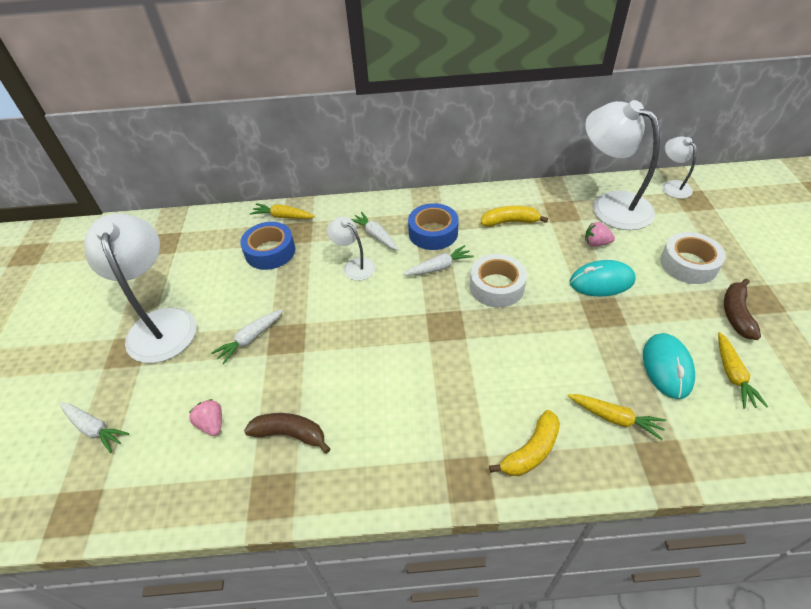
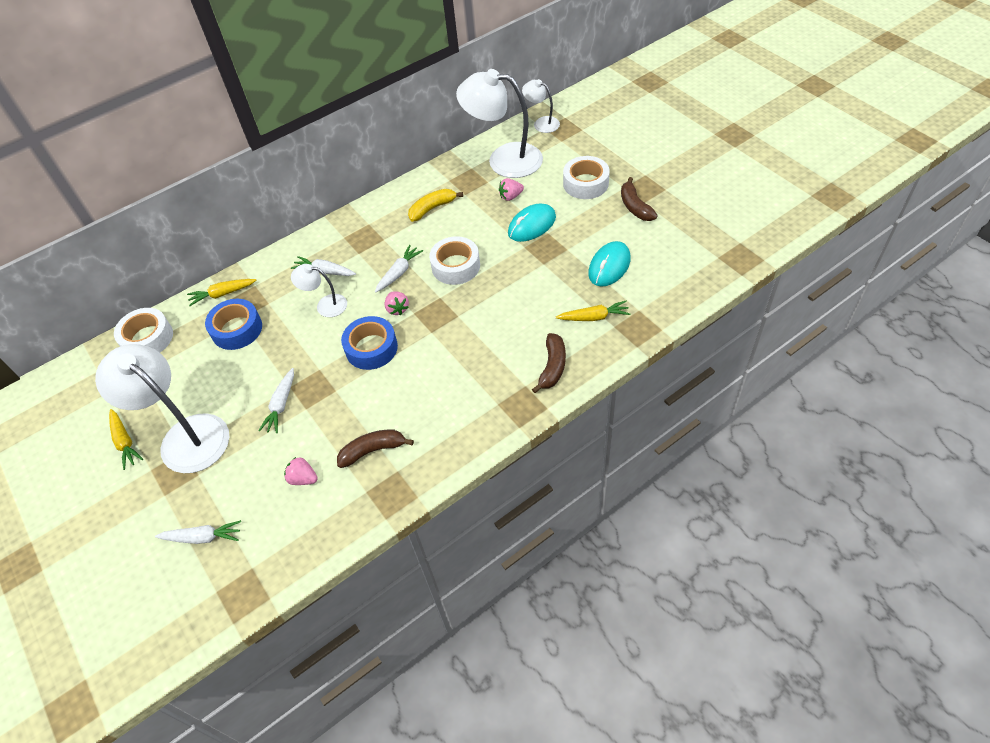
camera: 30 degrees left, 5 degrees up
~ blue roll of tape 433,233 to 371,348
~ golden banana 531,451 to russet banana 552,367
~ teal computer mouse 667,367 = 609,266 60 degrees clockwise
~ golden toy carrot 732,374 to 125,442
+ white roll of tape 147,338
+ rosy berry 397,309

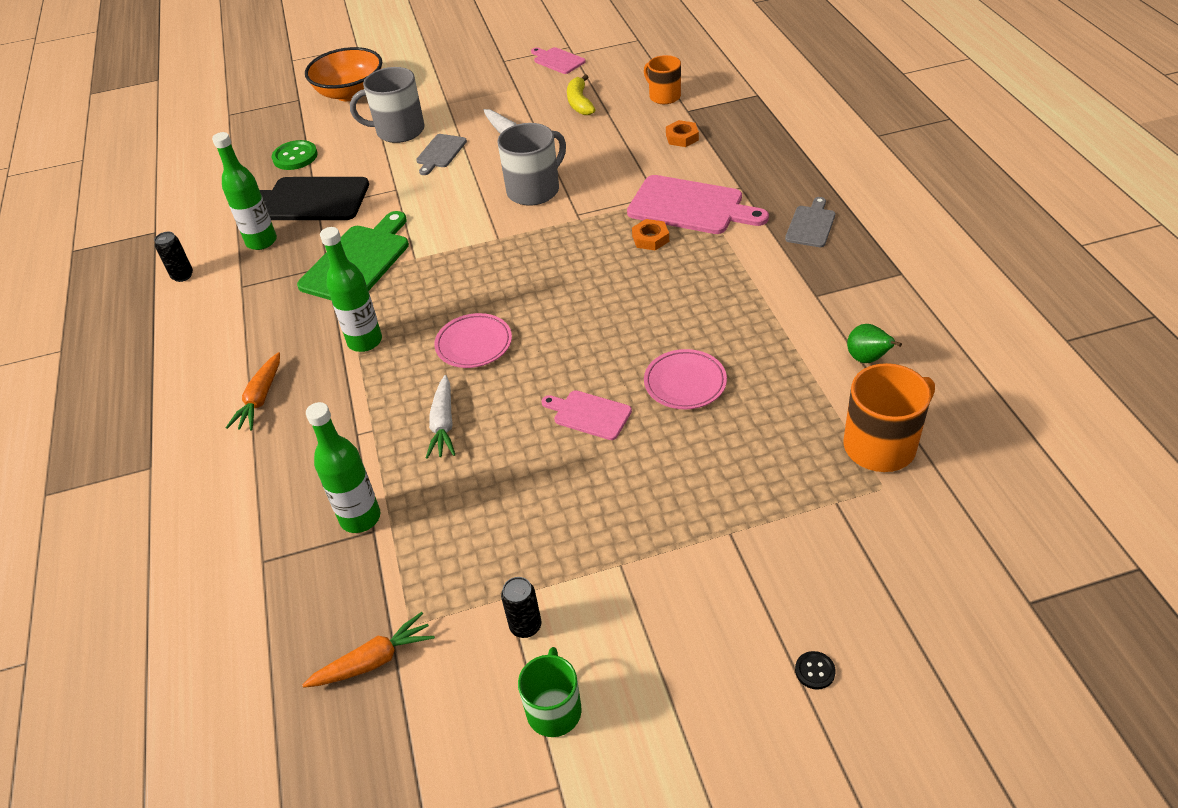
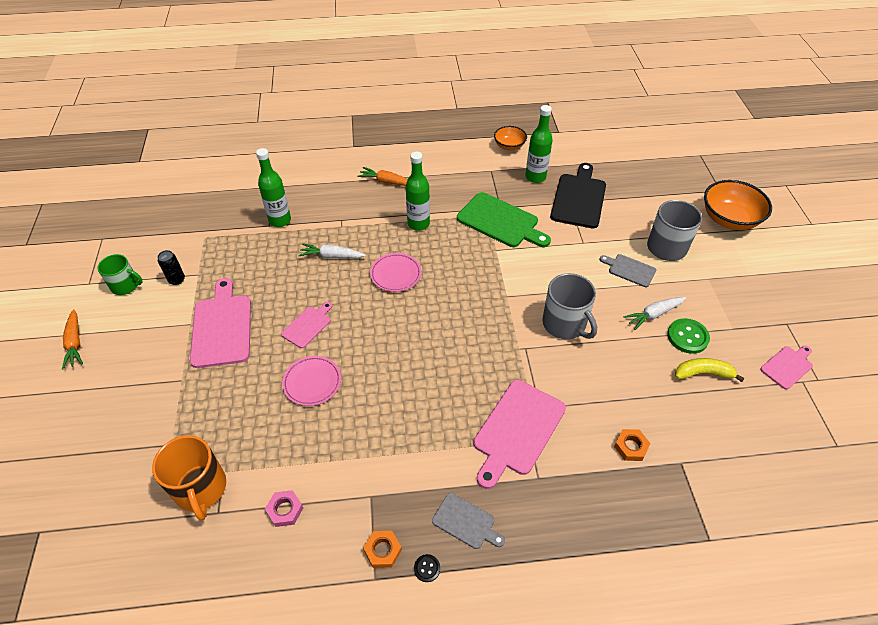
camera: 95 degrees right, 5 degrees up
~ ebony soda can 182,276 to bright orange serving bowl 509,146
~ green sewing button 295,157 to 687,337
~ bright orange toy carrot 373,661 to 75,343
~ bright orange hexagon nut 650,238 to 382,550
- bright orange tea mug 664,96
~ ebony sewing button 815,671 to 427,568
~ green pear fruit 867,359 to rosy hexagon nut 285,510
+ rosy bread board 222,327

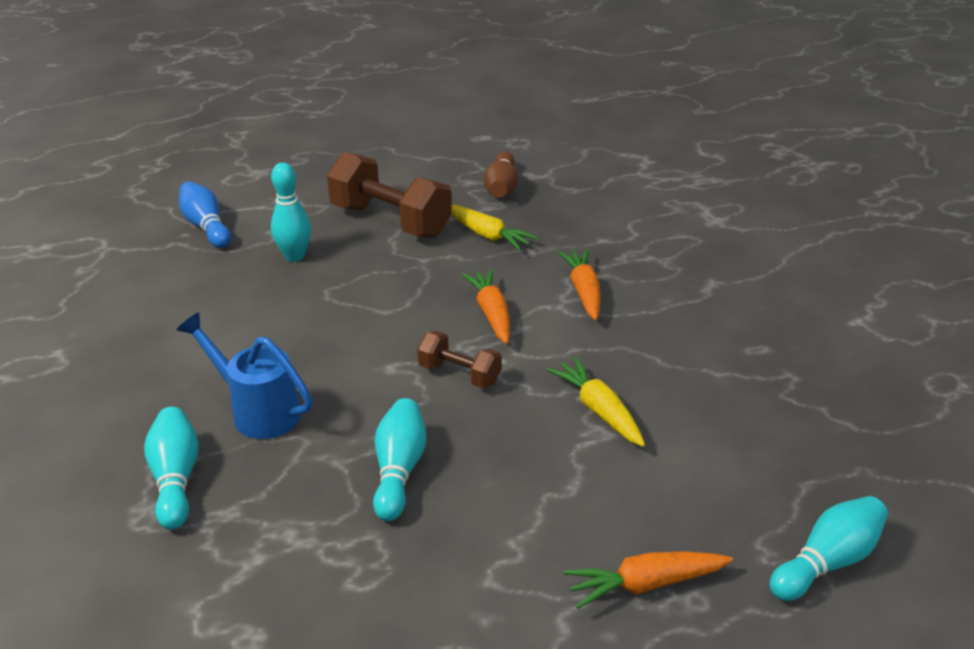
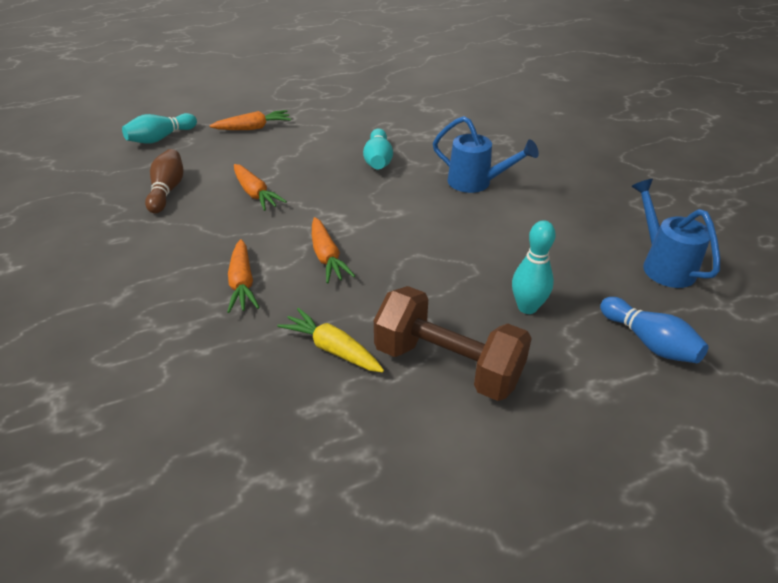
camera: 175 degrees right, 5 degrees up
- teal skittle 176,478
- russet free weight 459,374
~ russet skittle 501,188 to 167,190
~ golden toy carrot 598,410 to bright orange toy carrot 255,194
+ blue sprinkling can 663,264

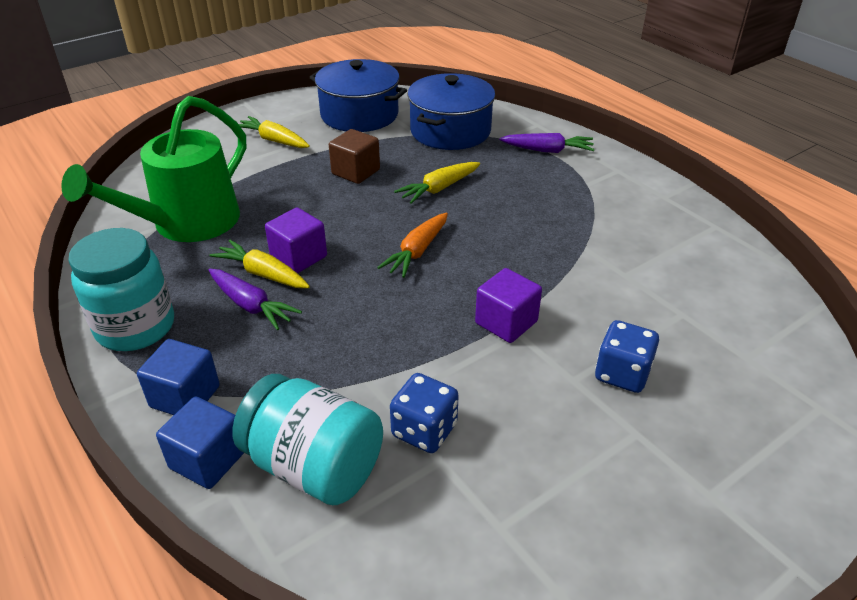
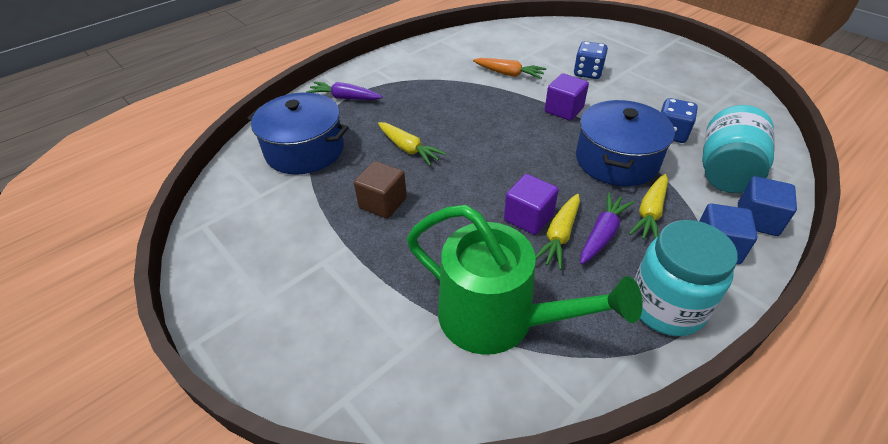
camera: 95 degrees left, 5 degrees up
~ golden toy carrot 274,140 to 649,213
~ blue pot 359,115 to 617,160
~ bright orange toy carrot 417,251 to 509,74
~ royal purple toy carrot 547,150 = 345,98 75 degrees counterclockwise

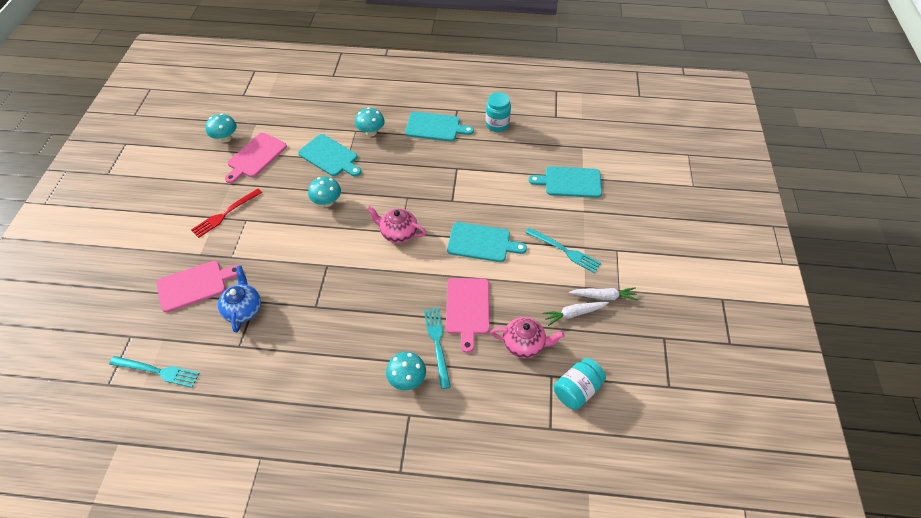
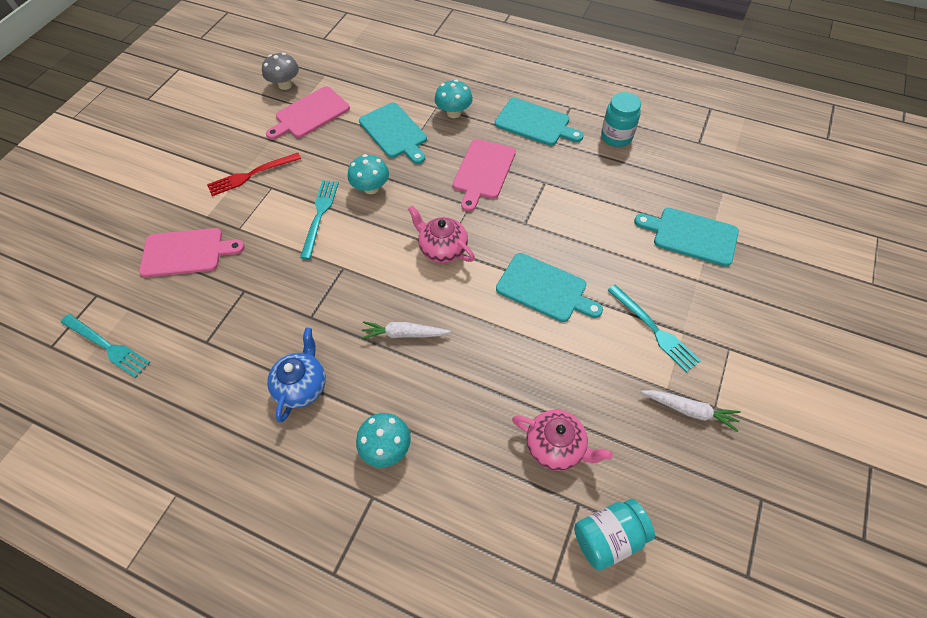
camera: 20 degrees right, 5 degrees up
~ teal fungus 225,138 to gray fungus 285,85
~ blue tea pot 243,309 to 302,385
~ teal dinner fork 437,343 to 320,215
~ rosy bread board 468,309 to 483,172
~ white toy carrot 574,314 to 404,334

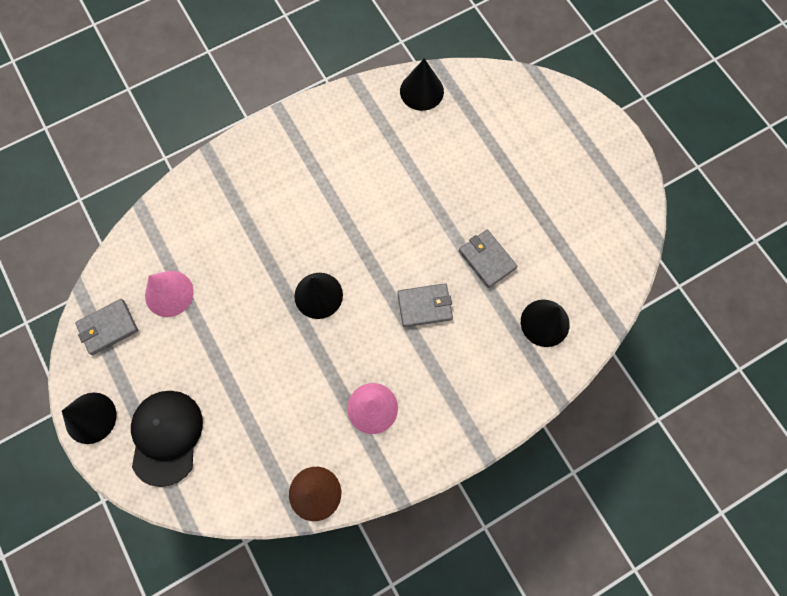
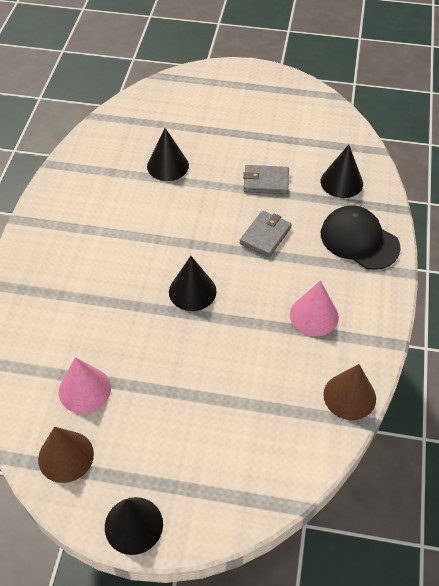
camera: 50 degrees left, 20 degrees down
~ gray billfold 108,327 to russet cone 66,456
~ ebony baseball cap 166,437 to 359,240
~ ebony cone 421,91 to 167,166

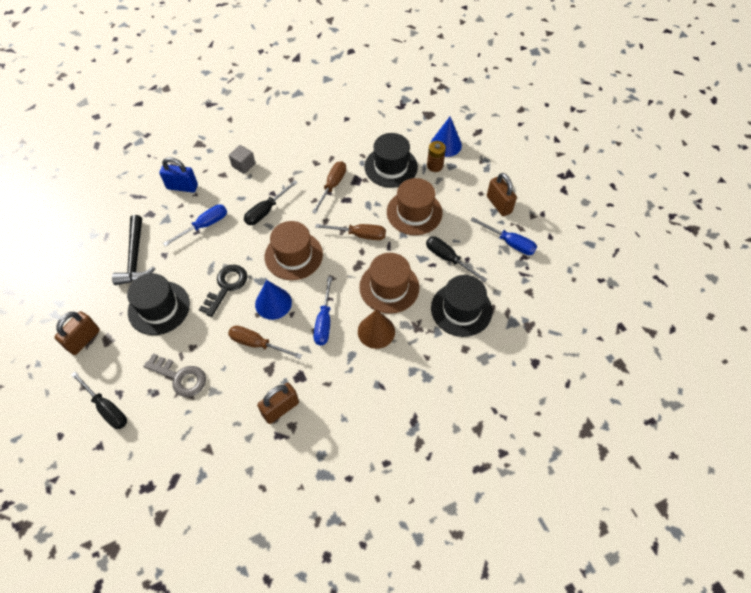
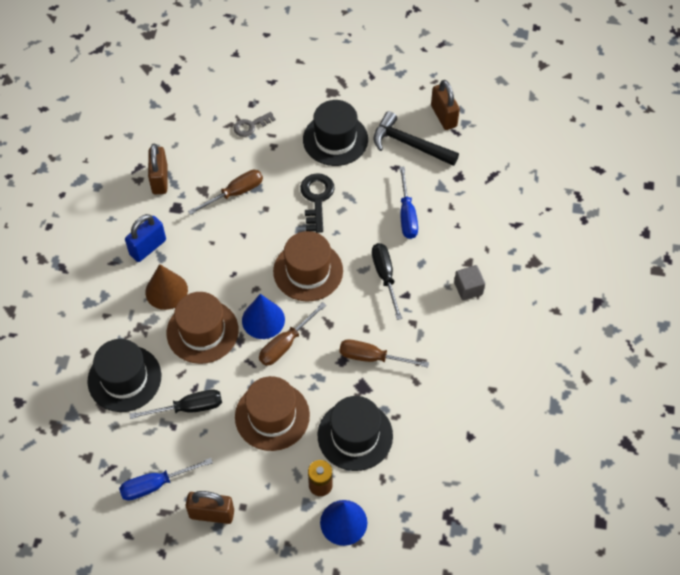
camera: 125 degrees right, 0 degrees up
~ russet small lock 84,340 to 443,116
- ebony flat screwdriver 107,408
~ gray door key 180,377 = 251,126 x0.65
~ blue small lock 182,187 to 148,247
~ ebony door key 226,286 = 316,199 150 degrees counterclockwise
~ blue cone 273,303 to 263,320
~ russet flat screwdriver 332,186 = 372,357 135 degrees clockwise
- blue flat screwdriver 324,321

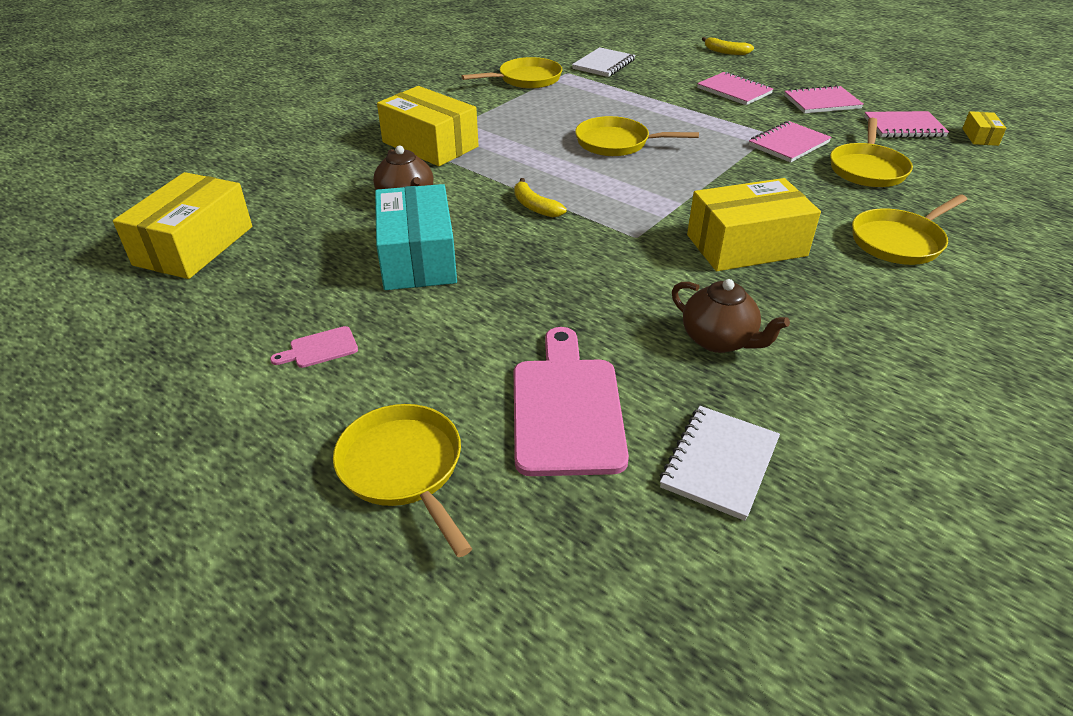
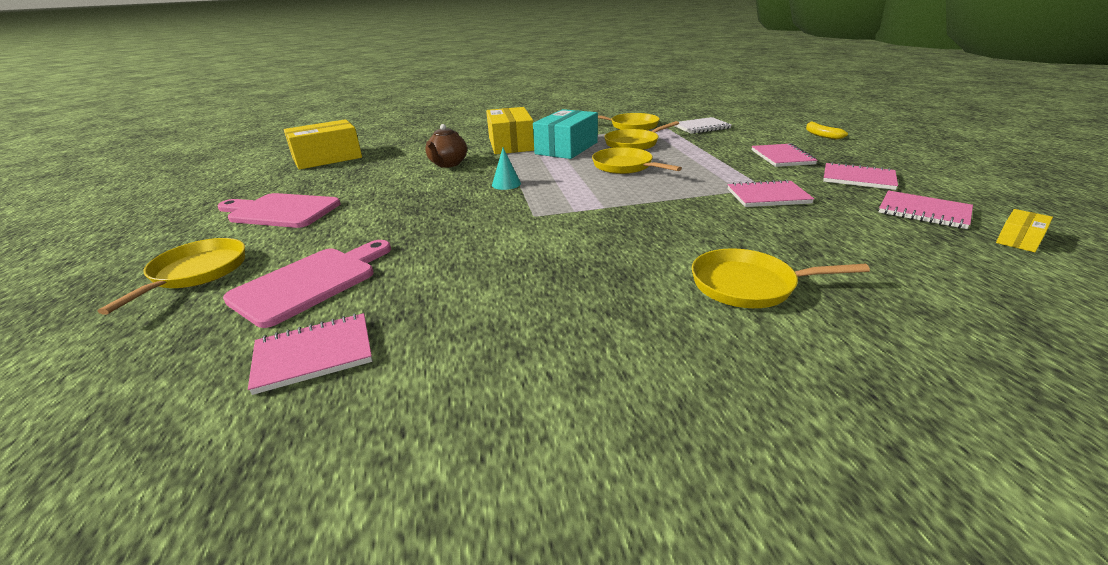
camera: 40 degrees right, 10 degrees down
~ rosy bread board 320,348 = 280,211 x2.27
~ teal package 418,257 to 566,148
~ golden banana 535,206 to teal cone 506,184
~ white exercise book 719,463 to rosy exercise book 314,354
- russet tea pot 719,340
- golden package 746,245
~ golden skillet 867,169 to 634,144

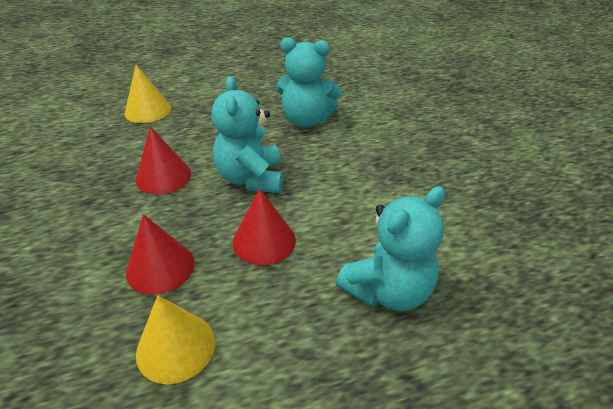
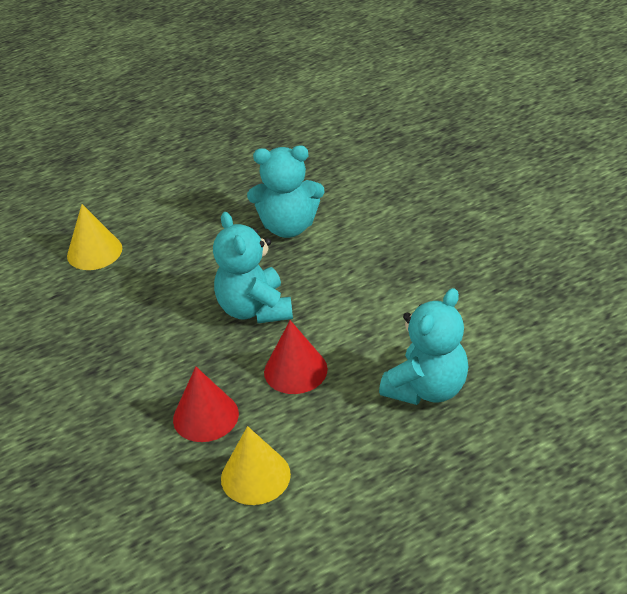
camera: 10 degrees left, 0 degrees up
- scarlet cone 163,176

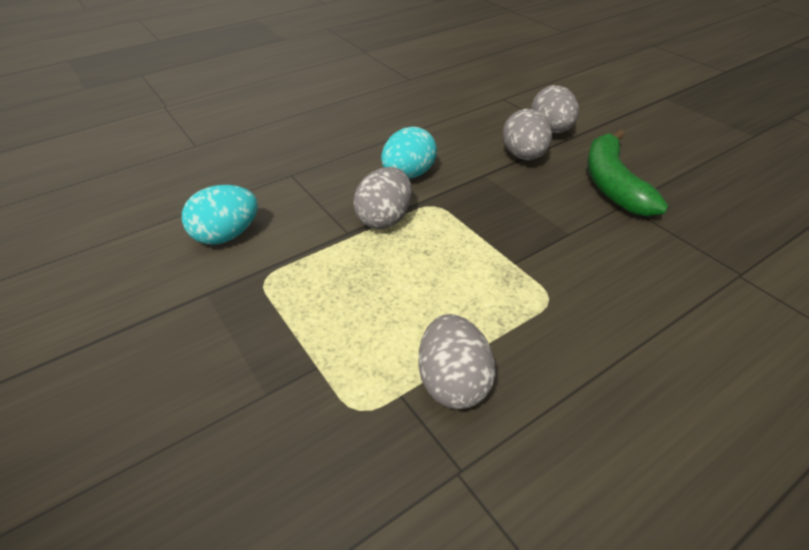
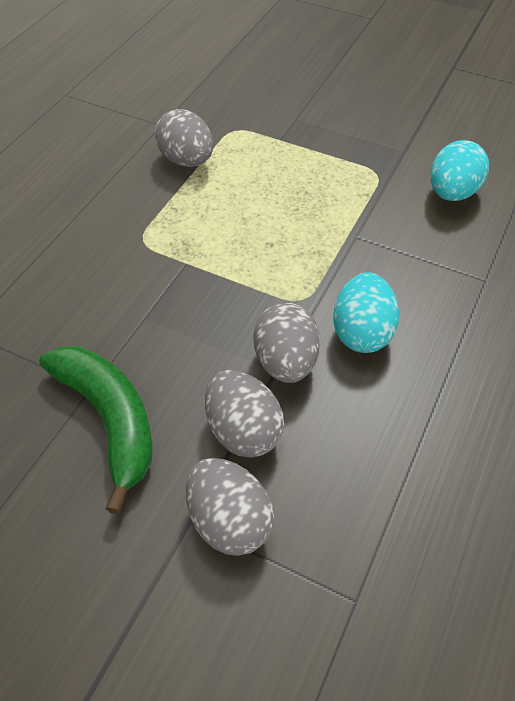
camera: 150 degrees right, 10 degrees up
~ gray egg 385,219 to 285,362

